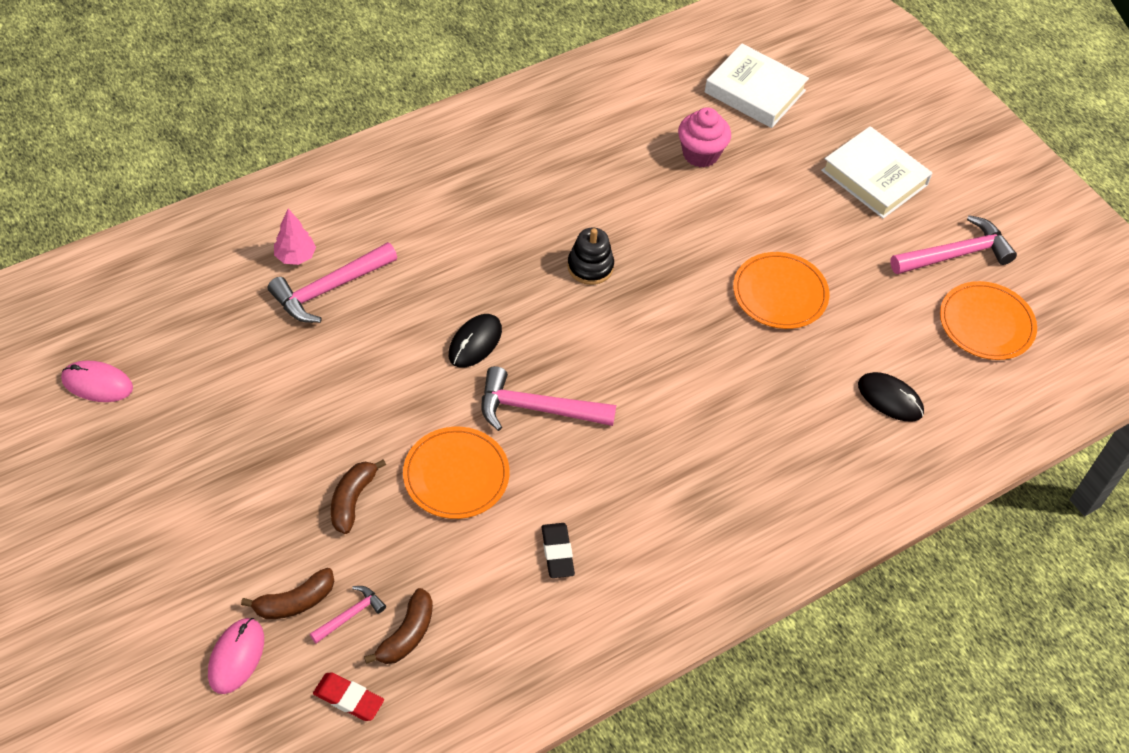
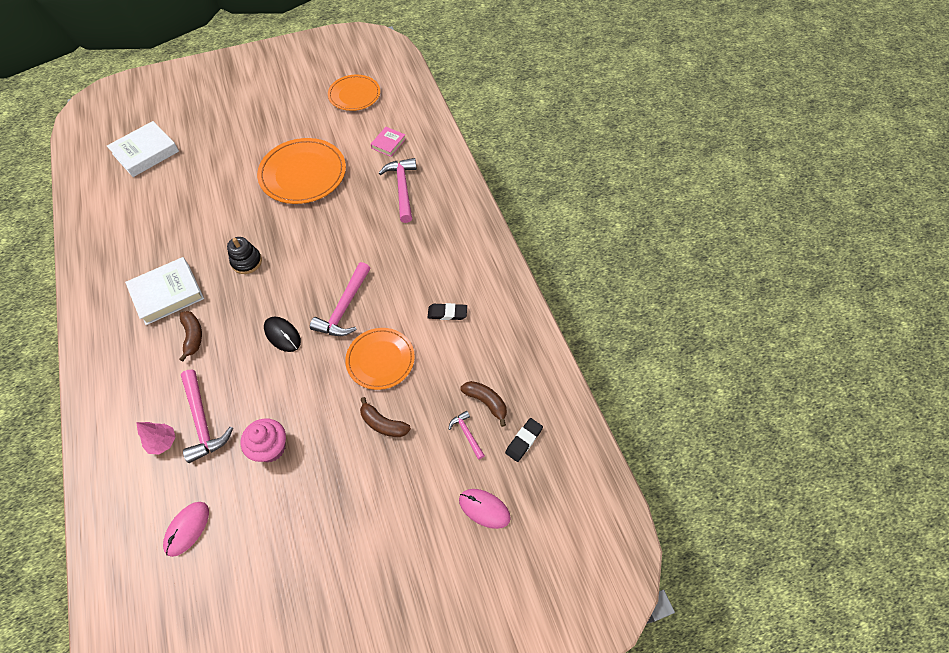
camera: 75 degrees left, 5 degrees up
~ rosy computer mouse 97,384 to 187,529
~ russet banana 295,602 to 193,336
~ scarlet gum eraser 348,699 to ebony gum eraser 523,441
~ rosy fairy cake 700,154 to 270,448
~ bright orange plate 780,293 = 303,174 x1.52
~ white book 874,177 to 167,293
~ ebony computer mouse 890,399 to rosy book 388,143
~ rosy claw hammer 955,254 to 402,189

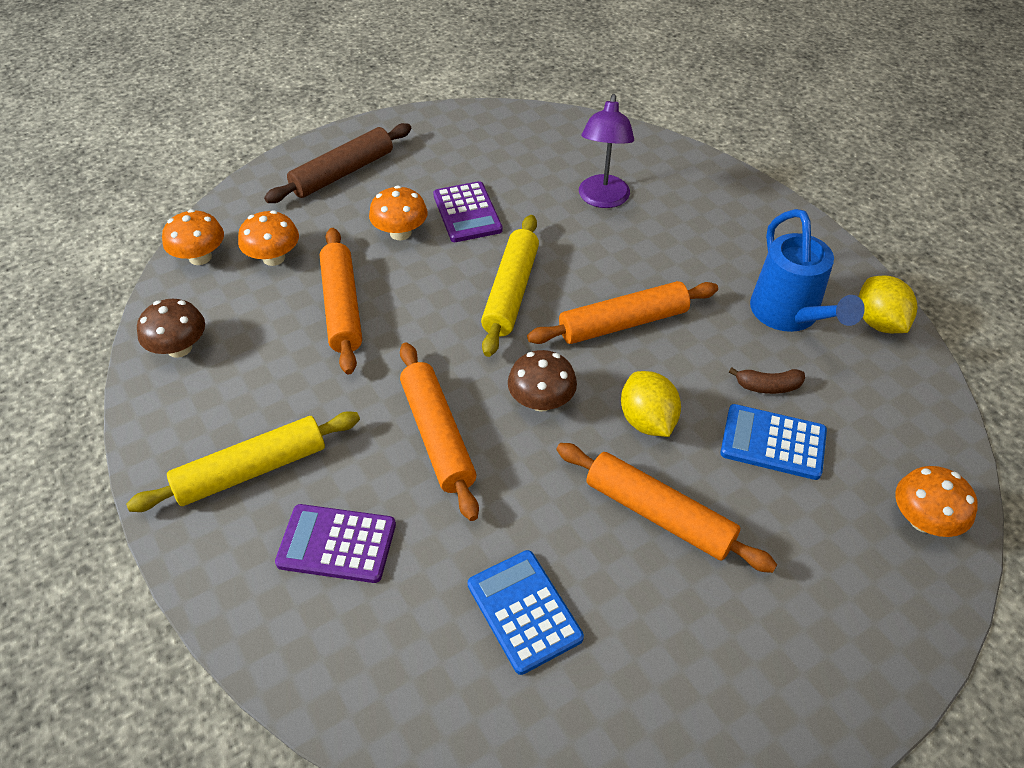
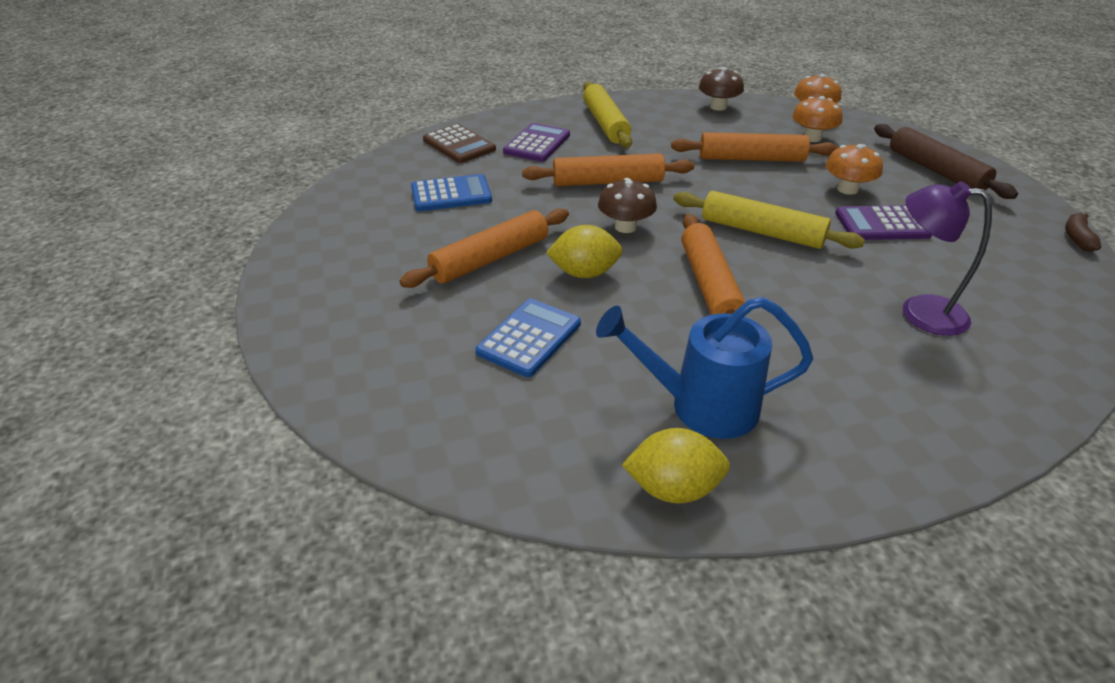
camera: 105 degrees right, 10 degrees down
~ russet banana 768,386 to 1077,238
- bright orange fungus 923,520
+ russet pocket calculator 459,145

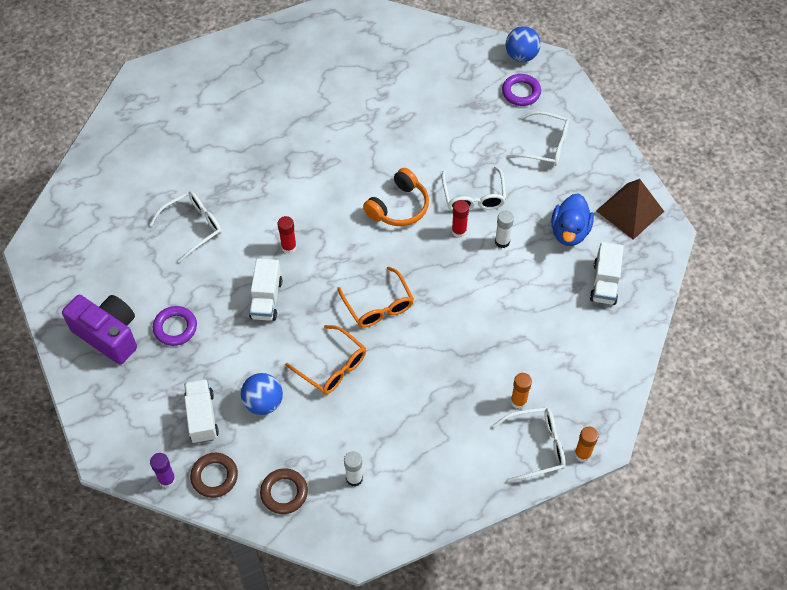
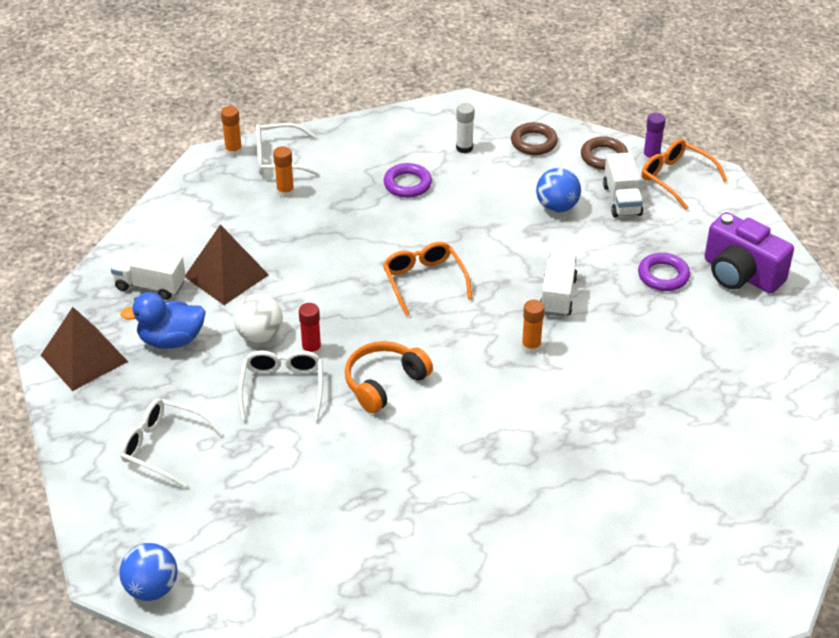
camera: 175 degrees left, 15 degrees down
- white eyeglasses 193,227
~ scarlet glue 289,247 to bright orange glue 531,347
~ bright orange eyeglasses 332,367 to 676,178
~ white glue 502,241 to white play ball 260,335
~ royal purple ring 521,92 to 407,184
~ blue toy duck 569,232 = 171,340 120 degrees counterclockwise
~ white lorry 604,283 = 150,285 90 degrees counterclockwise
+ russet pyramid shape 226,275

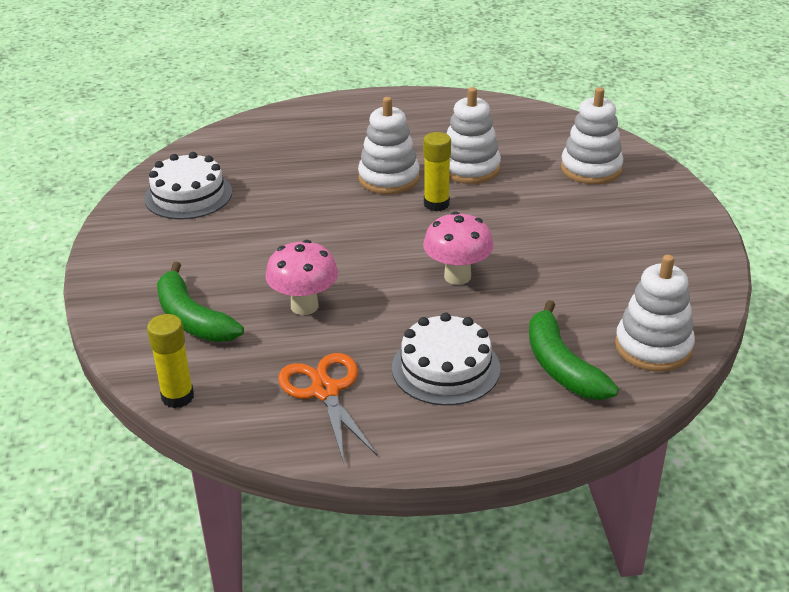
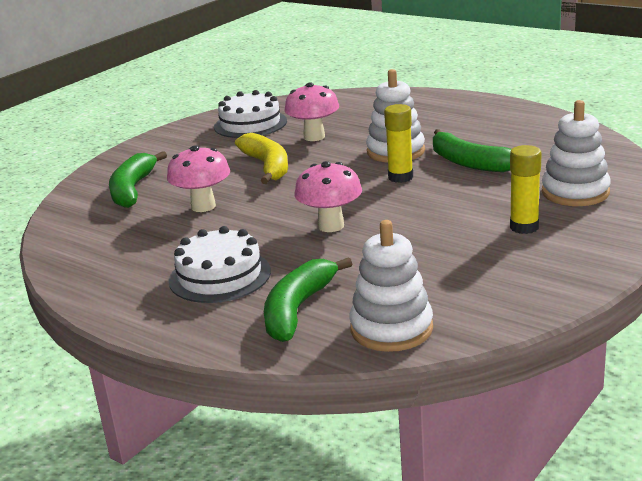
camera: 45 degrees right, 10 degrees down
~ golden glue 177,397 to 524,227
- bright orange scissors 325,391
~ white stacking rings 470,168 to green banana 469,163
+ golden banana 267,166
+ rosy fungus 314,137

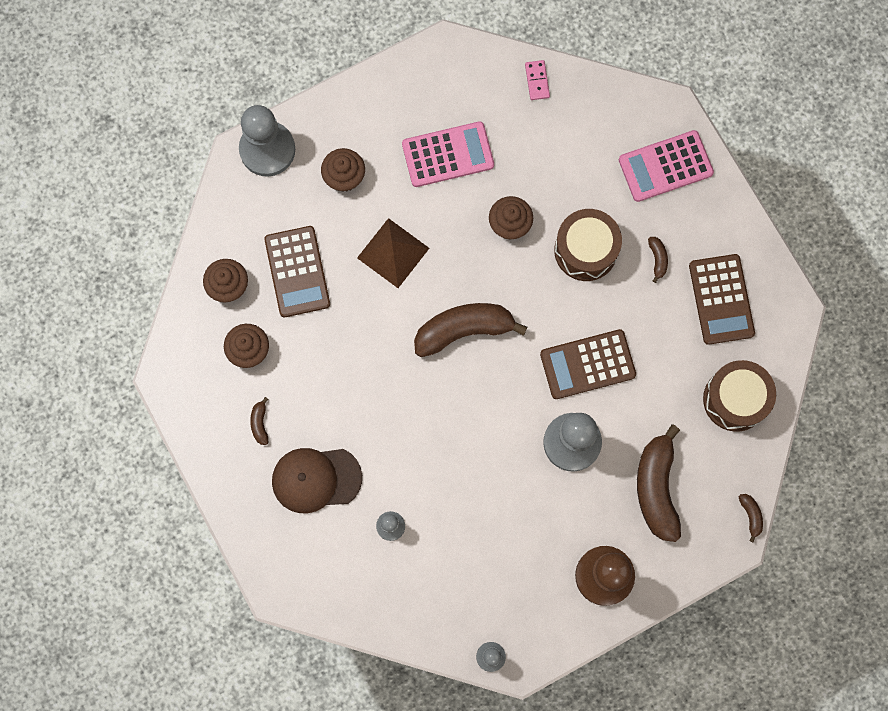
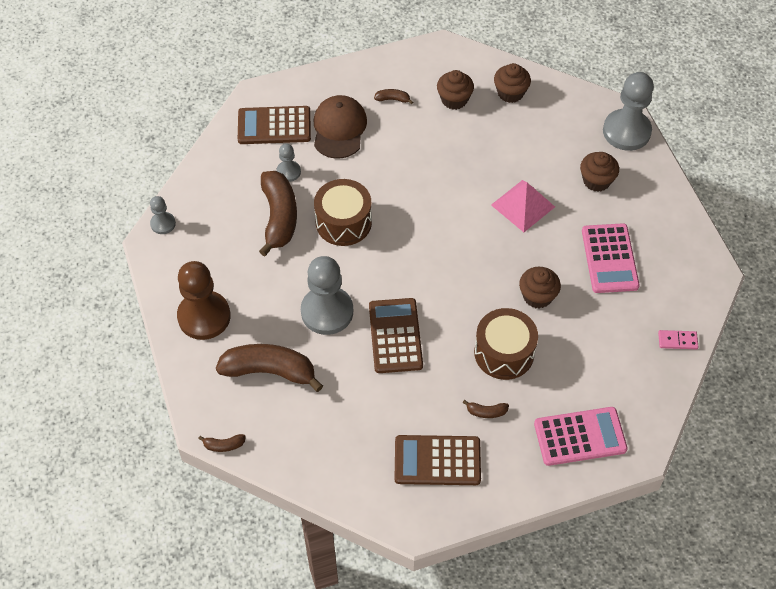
camera: 100 degrees right, 20 degrees down
~ russet pocket calculator 297,272 to 274,126
~ russet pyramid shape 393,252 to rosy pyramid shape 523,205
~ russet banana 463,330 to 279,217
~ rosy pocket calculator 665,166 = 580,436 90 degrees clockwise
~ russet snare drum 735,399 to 343,222

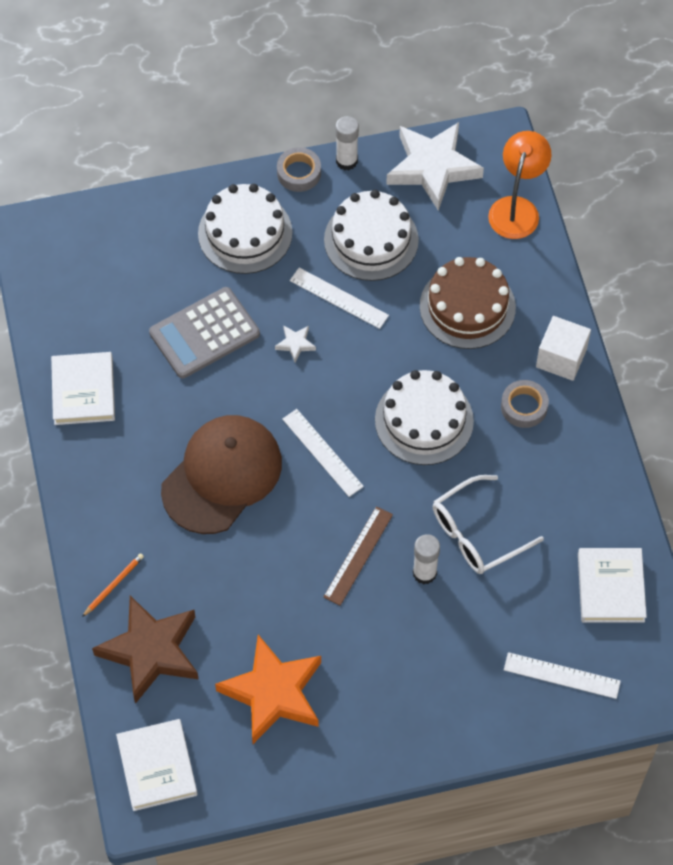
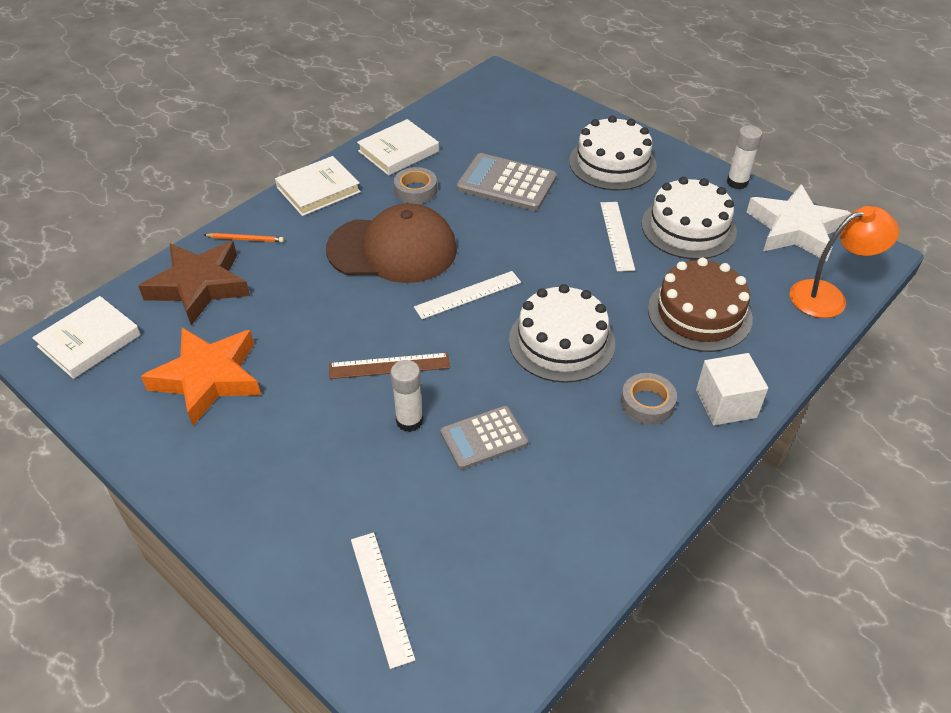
camera: 55 degrees right, 15 degrees down
- white five-pointed star 295,344
~ gray roll of tape 299,173 to 416,190
~ white ruler 322,452 = 468,295 45 degrees clockwise
~ white eyeglasses 477,533 to gray pocket calculator 484,438
~ white book 610,587 to 318,190

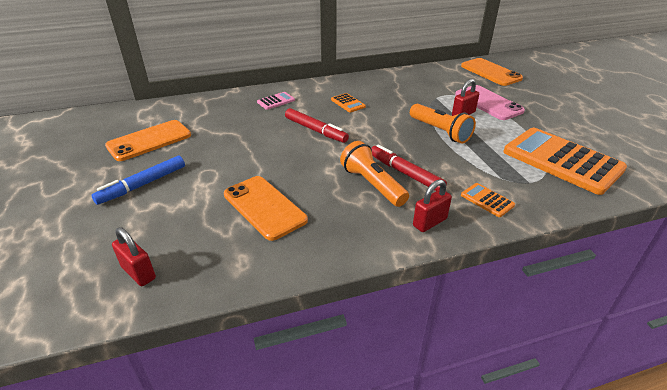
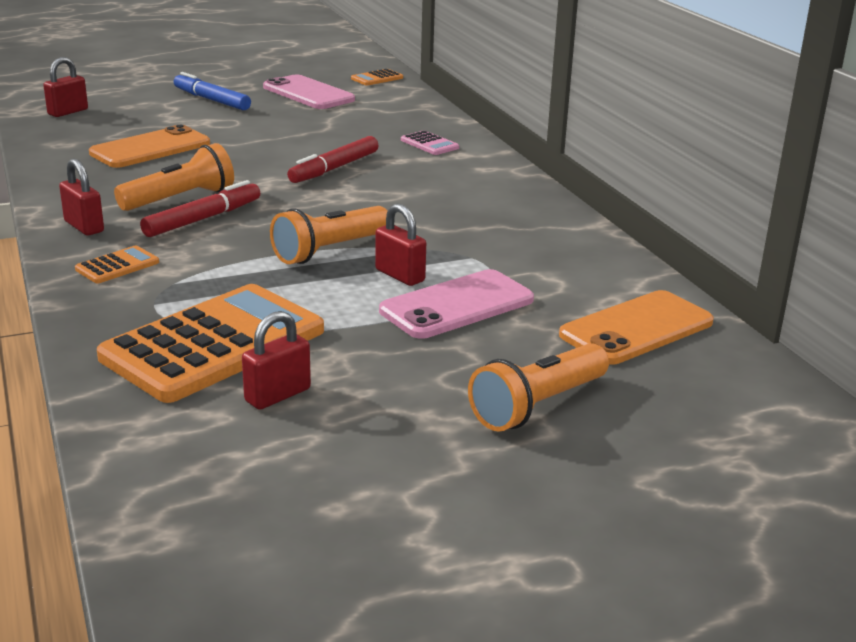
camera: 85 degrees right, 10 degrees down
~ bright orange smartphone 149,141 to rosy smartphone 308,93
~ bright orange pocket calculator 348,103 to 377,78
+ scarlet small lock 278,395
+ bright orange pocket torch 537,406

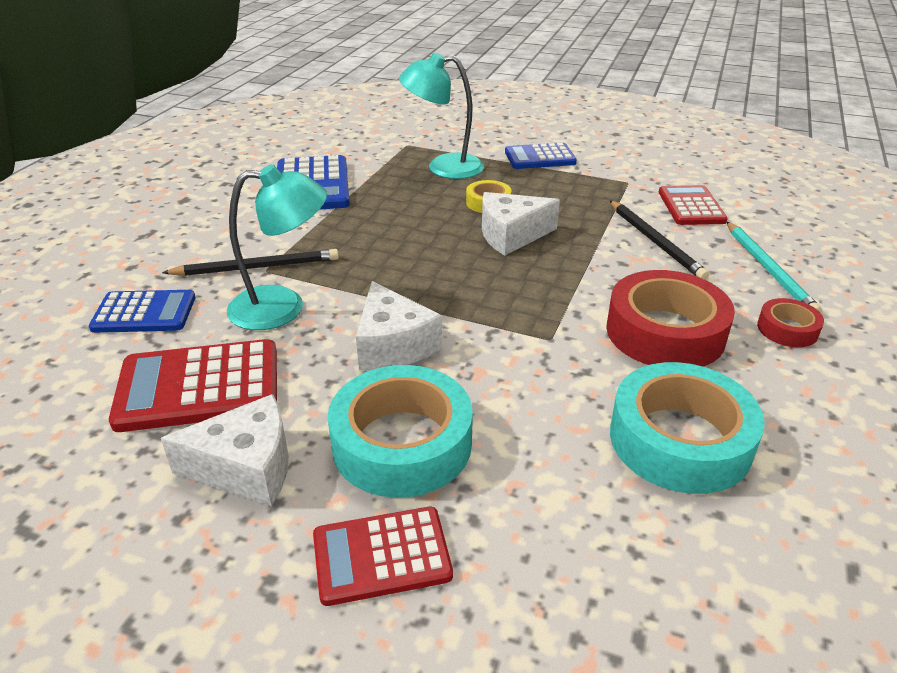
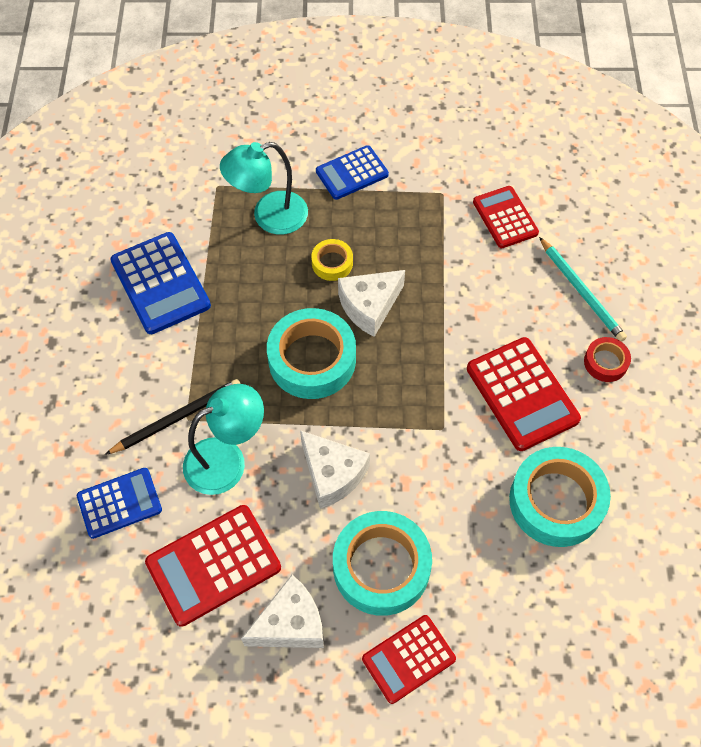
camera: 20 degrees left, 25 degrees up
~ scarlet roll of tape 665,332 to scarlet pocket calculator 522,394
- ebony pencil 655,242
+ teal roll of tape 312,359

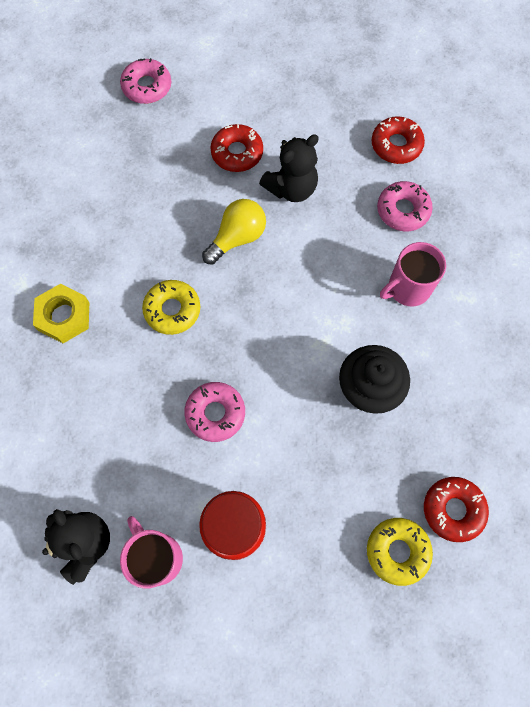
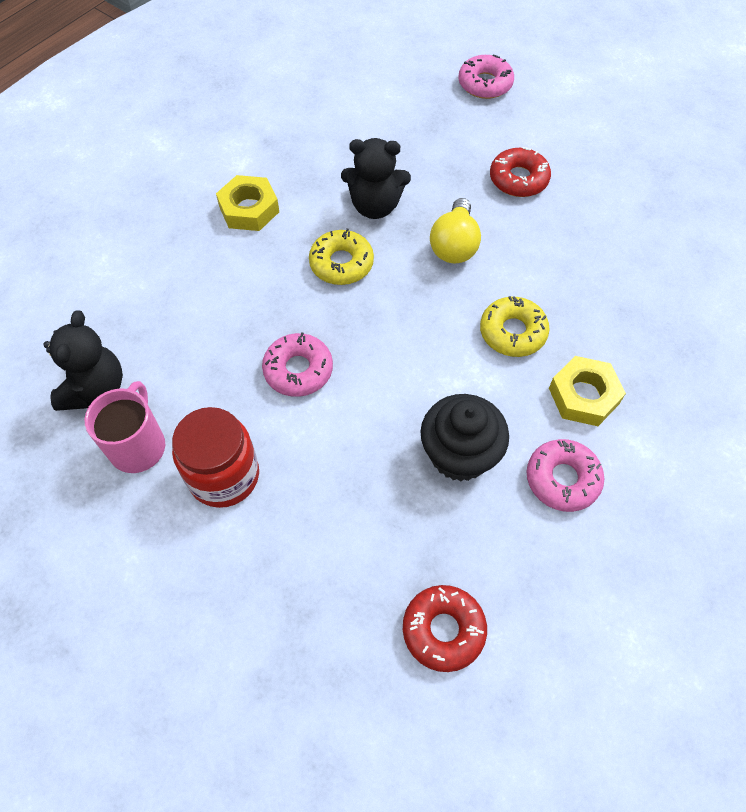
camera: 40 degrees right, 10 degrees down
~ golden bulb 237,238 = 454,245 105 degrees clockwise
~ ebony teddy bear 291,188 to 375,206
~ golden glazed donut 397,551 to 512,332
- scarlet glazed donut 396,145
~ rosy glazed donut 403,210 to 562,479
~ rosy tea mug 407,288 to golden hexagon nut 583,395

